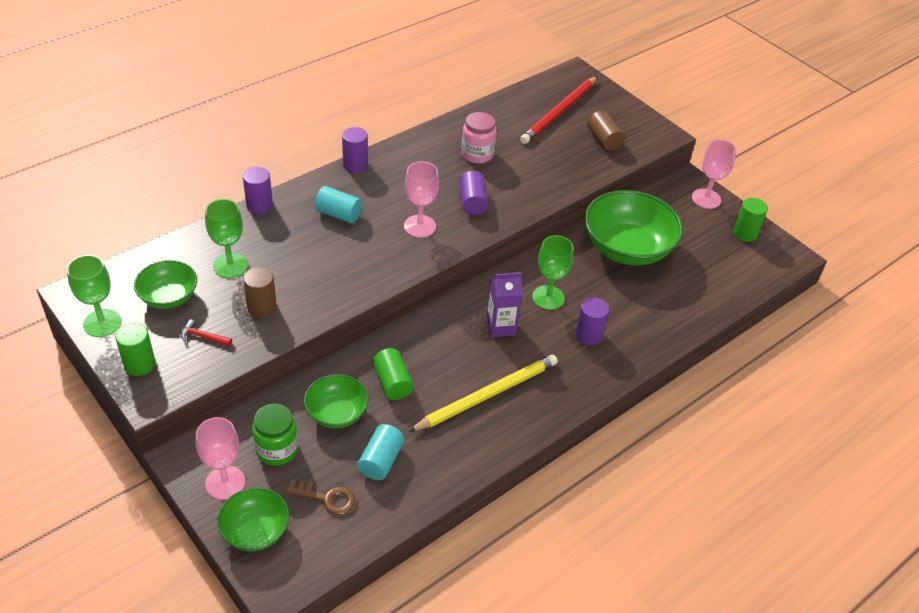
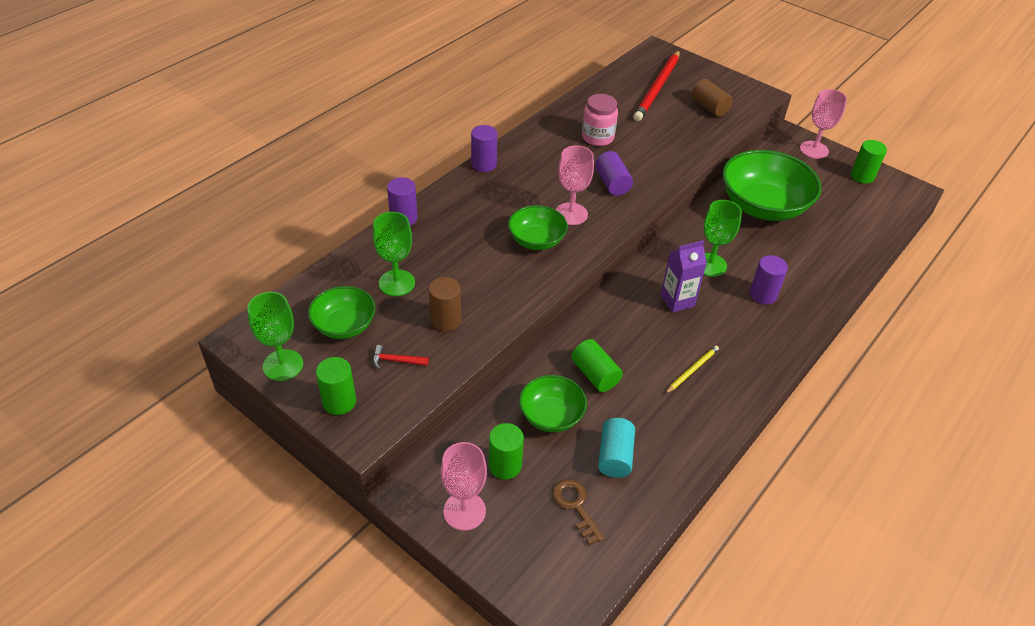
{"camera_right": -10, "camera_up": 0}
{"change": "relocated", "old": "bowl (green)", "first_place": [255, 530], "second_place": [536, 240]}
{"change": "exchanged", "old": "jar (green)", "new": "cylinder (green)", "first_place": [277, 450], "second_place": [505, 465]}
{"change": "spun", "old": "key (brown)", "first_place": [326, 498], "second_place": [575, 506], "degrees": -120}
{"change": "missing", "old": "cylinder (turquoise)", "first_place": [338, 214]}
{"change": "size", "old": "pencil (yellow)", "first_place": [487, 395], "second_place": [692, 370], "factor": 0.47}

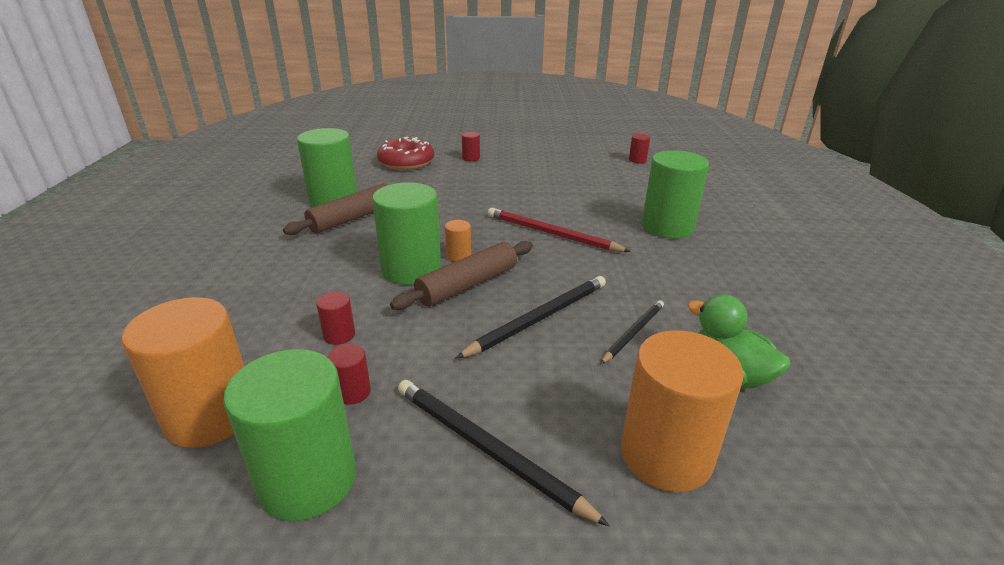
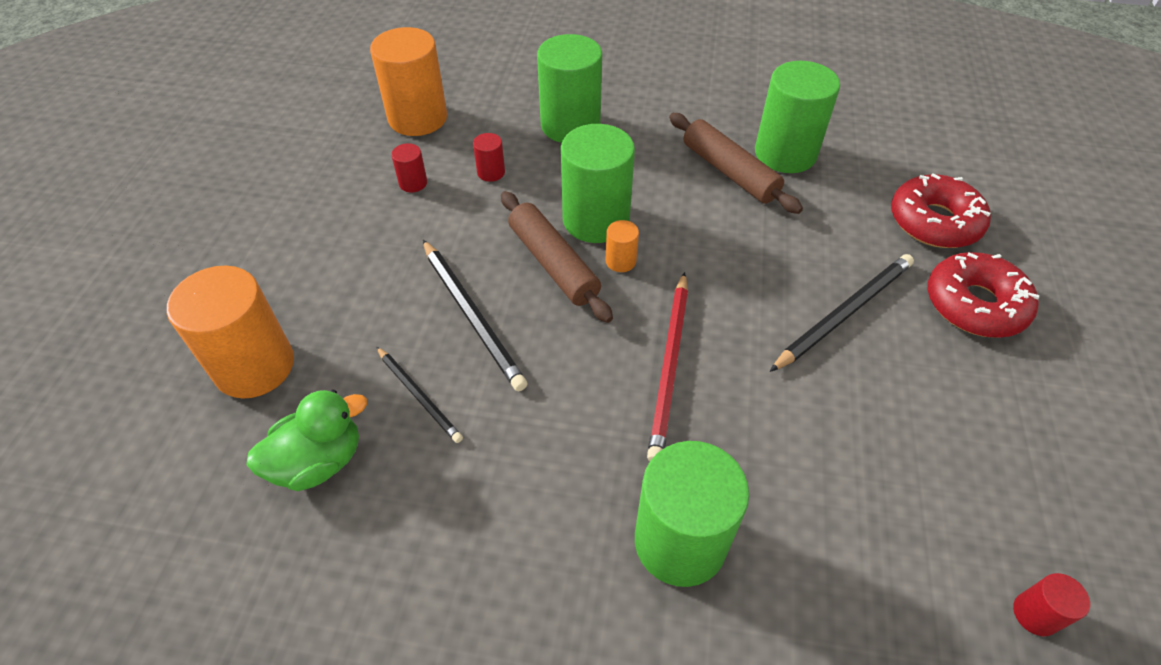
{"camera_right": 100, "camera_up": 20}
{"change": "relocated", "old": "cylinder (green)", "first_place": [308, 480], "second_place": [570, 125]}
{"change": "relocated", "old": "pencil (black)", "first_place": [487, 449], "second_place": [844, 313]}
{"change": "exchanged", "old": "cylinder (red)", "new": "donut (red)", "first_place": [471, 158], "second_place": [974, 305]}
{"change": "spun", "old": "pencil (red)", "first_place": [551, 234], "second_place": [669, 366], "degrees": 150}

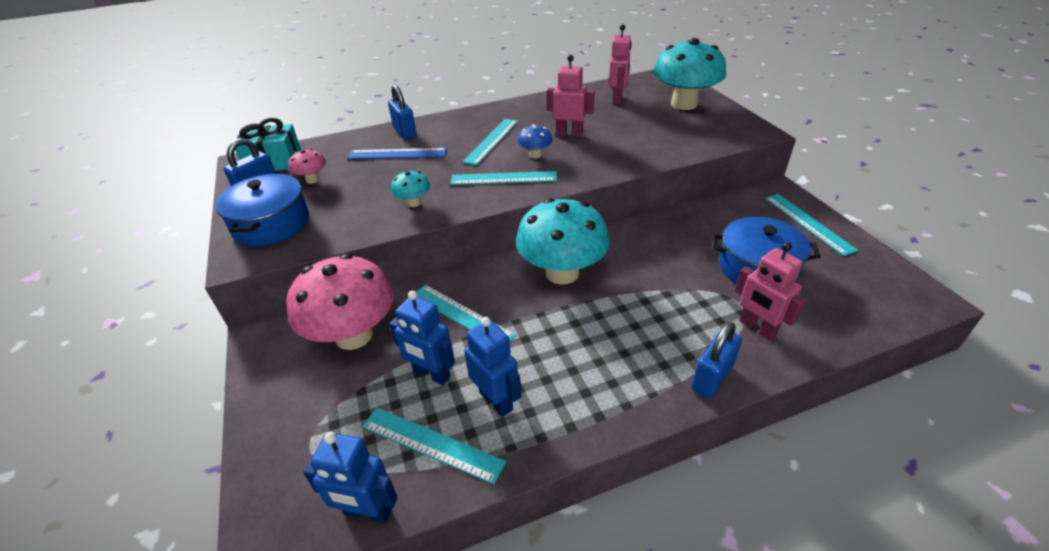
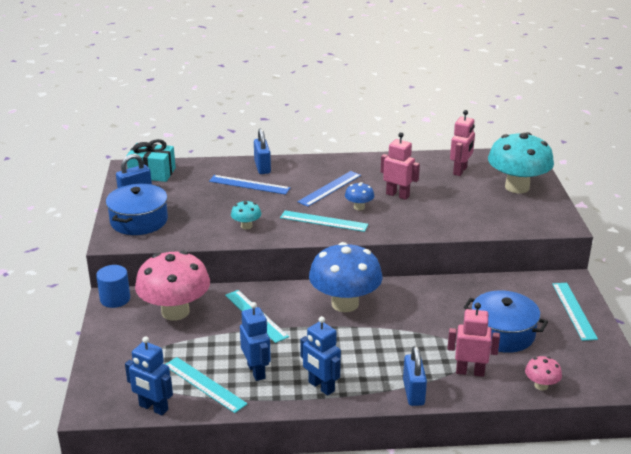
{"camera_right": 15, "camera_up": -10}
{"change": "relocated", "old": "mushroom (pink)", "first_place": [312, 180], "second_place": [541, 385]}
{"change": "relocated", "old": "robot (blue)", "first_place": [431, 374], "second_place": [321, 387]}
{"change": "colour", "old": "ruler (turquoise)", "new": "ruler (blue)", "first_place": [492, 141], "second_place": [330, 188]}
{"change": "colour", "old": "mushroom (turquoise)", "new": "mushroom (blue)", "first_place": [562, 273], "second_place": [345, 304]}
{"change": "spun", "old": "padlock (blue)", "first_place": [712, 378], "second_place": [413, 392], "degrees": -60}
{"change": "spun", "old": "robot (pink)", "first_place": [757, 328], "second_place": [470, 372], "degrees": 120}
{"change": "appeared", "new": "cylinder (blue)", "second_place": [115, 299]}

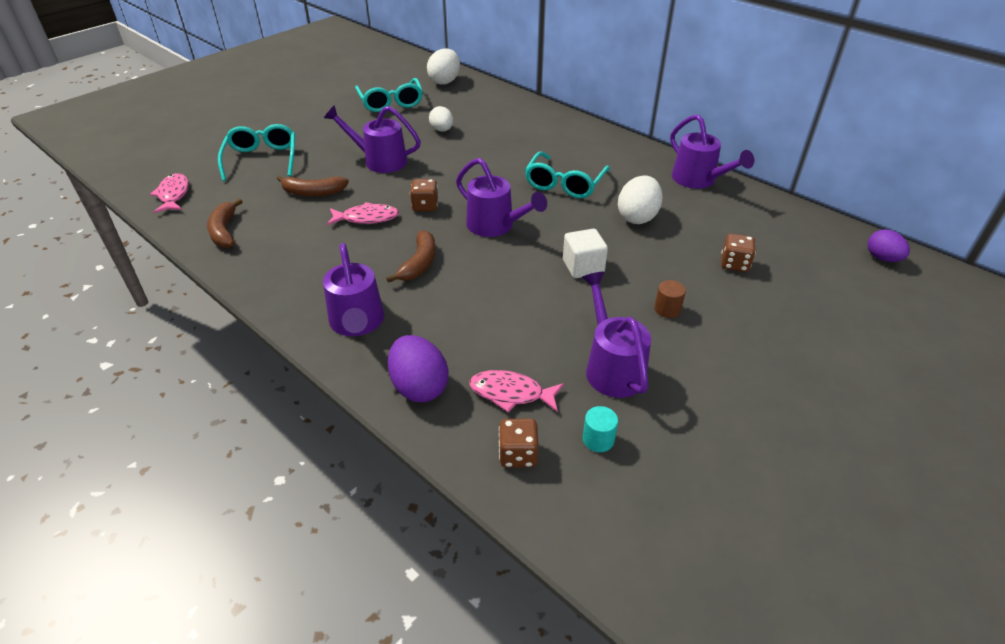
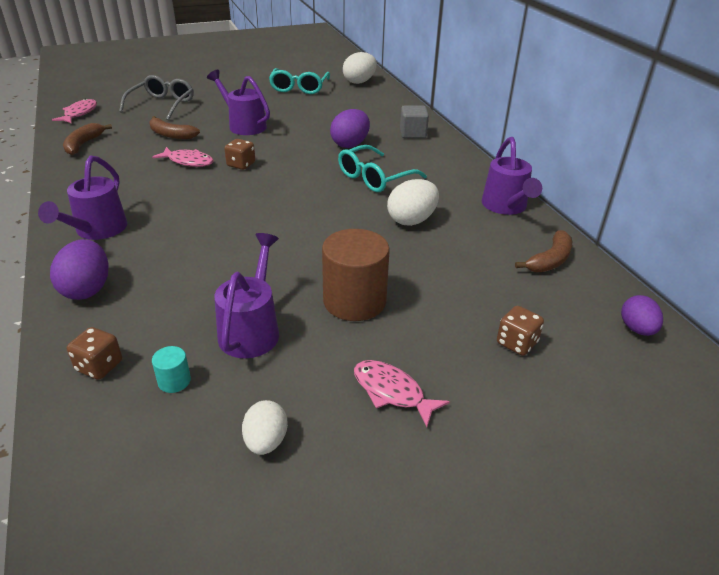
{"camera_right": 25, "camera_up": -5}
{"change": "colour", "old": "glasses (turquoise)", "new": "glasses (grey)", "first_place": [262, 159], "second_place": [162, 105]}
{"change": "relocated", "old": "banana (brown)", "first_place": [419, 263], "second_place": [550, 260]}
{"change": "relocated", "old": "egg (white)", "first_place": [442, 130], "second_place": [266, 441]}
{"change": "missing", "old": "watering can (purple)", "first_place": [496, 226]}
{"change": "relocated", "old": "fish (pink)", "first_place": [511, 393], "second_place": [392, 392]}
{"change": "missing", "old": "cube (white)", "first_place": [583, 267]}
{"change": "size", "old": "cylinder (brown)", "first_place": [667, 309], "second_place": [354, 301], "factor": 2.3}
{"change": "relocated", "old": "dice (brown)", "first_place": [734, 264], "second_place": [516, 343]}
{"change": "appeared", "new": "egg (purple)", "second_place": [350, 144]}
{"change": "appeared", "new": "cube (grey)", "second_place": [413, 133]}

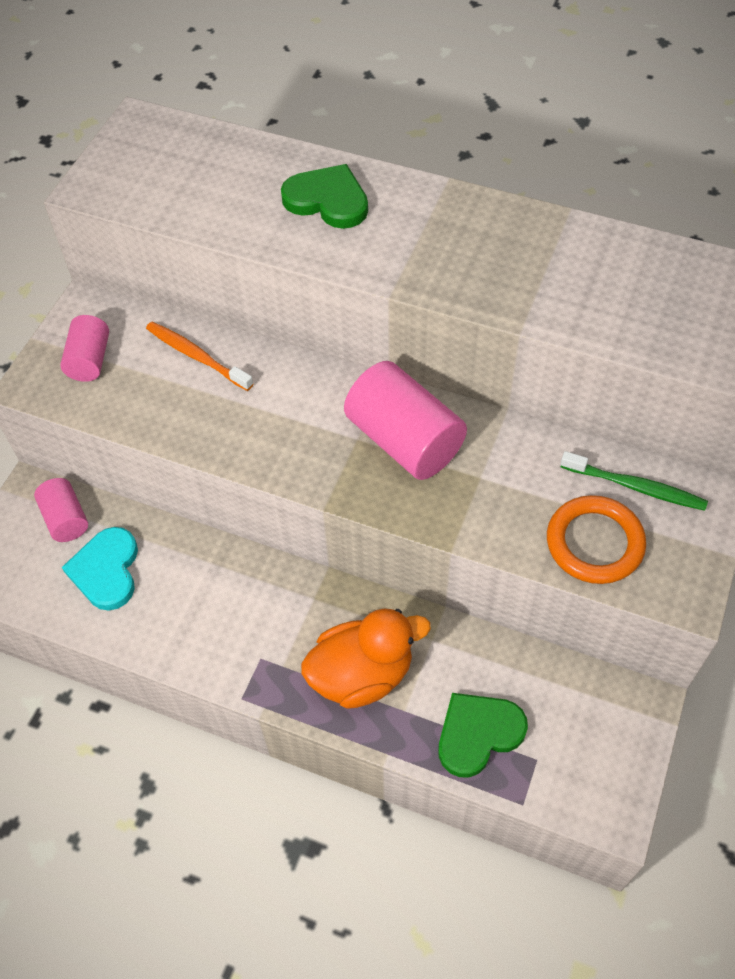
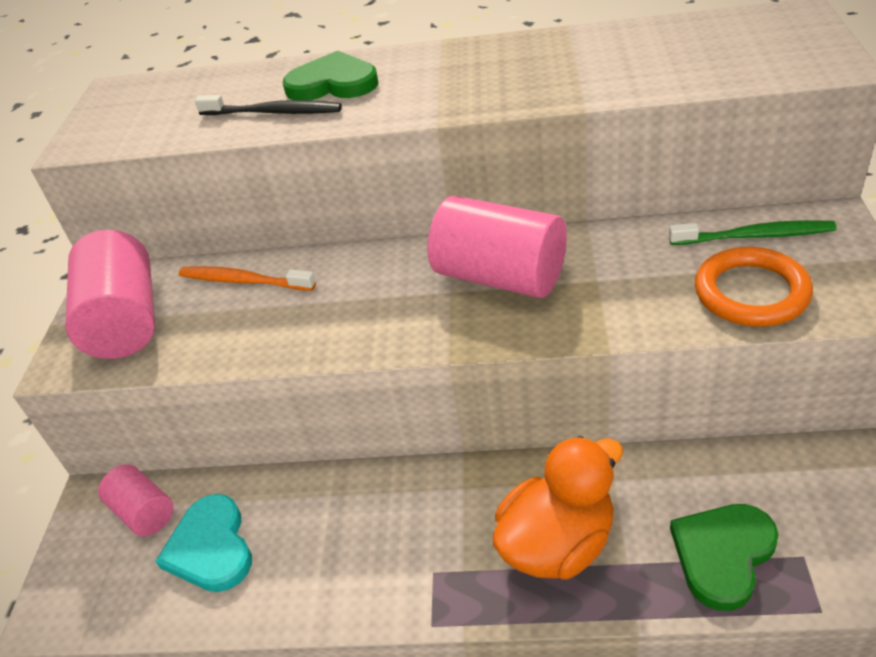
{"camera_right": -15, "camera_up": -15}
{"change": "size", "old": "cylinder (pink)", "first_place": [89, 360], "second_place": [125, 321], "factor": 1.76}
{"change": "appeared", "new": "toothbrush (black)", "second_place": [273, 112]}

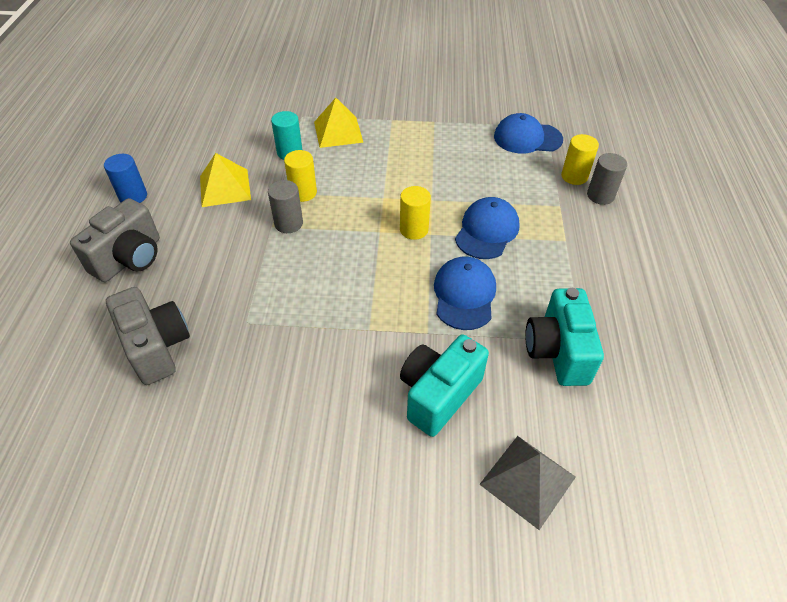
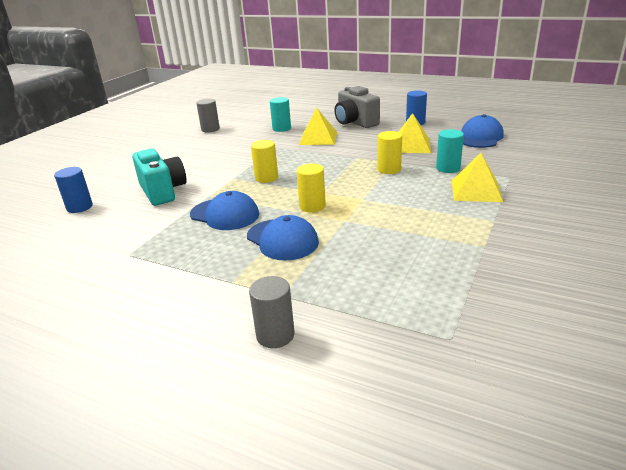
{"camera_right": 115, "camera_up": -20}
{"change": "exchanged", "old": "camera (grey)", "new": "cylinder (turquoise)", "first_place": [156, 347], "second_place": [281, 128]}
{"change": "relocated", "old": "cylinder (grey)", "first_place": [288, 223], "second_place": [210, 129]}
{"change": "exchanged", "old": "pyramid (grey)", "new": "cylinder (blue)", "first_place": [527, 480], "second_place": [79, 207]}
{"change": "relocated", "old": "cap (blue)", "first_place": [527, 138], "second_place": [480, 137]}
{"change": "missing", "old": "camera (turquoise)", "first_place": [558, 351]}
{"change": "relocated", "old": "cylinder (yellow)", "first_place": [574, 176], "second_place": [266, 178]}
{"change": "appeared", "new": "pyramid (yellow)", "second_place": [318, 138]}

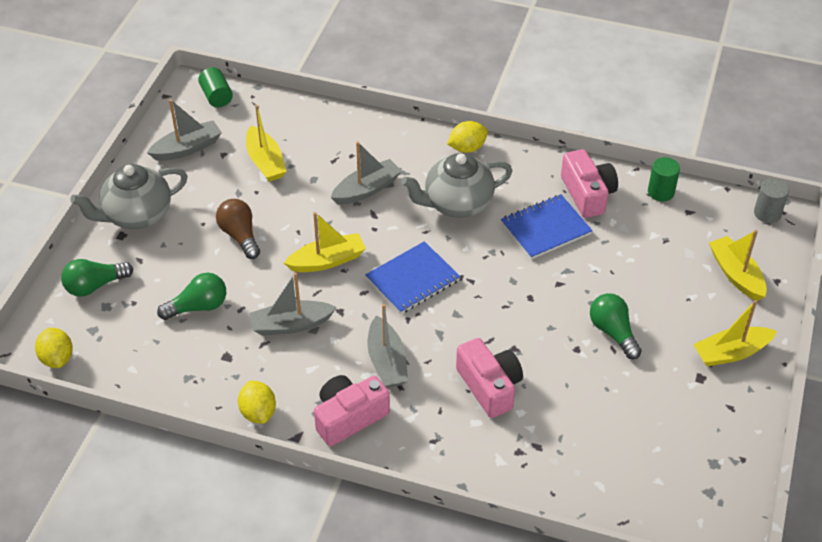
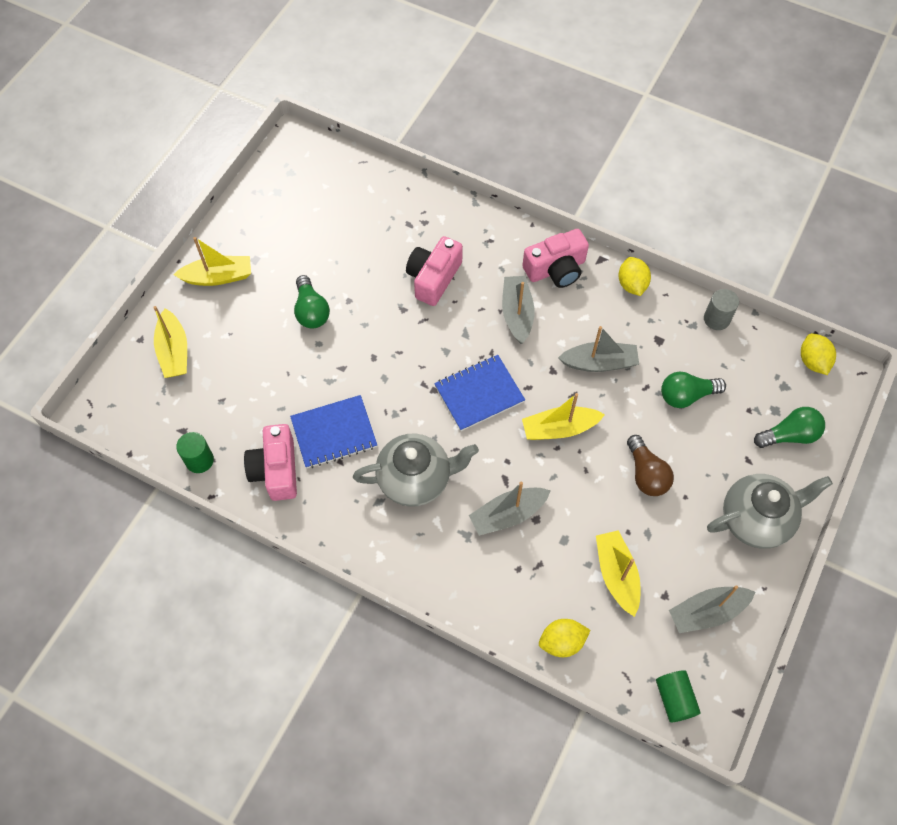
{"camera_right": -170, "camera_up": 15}
{"change": "relocated", "old": "lemon (yellow)", "first_place": [467, 148], "second_place": [562, 642]}
{"change": "spun", "old": "camera (pink)", "first_place": [489, 386], "second_place": [433, 278], "degrees": 45}
{"change": "relocated", "old": "cylinder (grey)", "first_place": [767, 213], "second_place": [716, 319]}

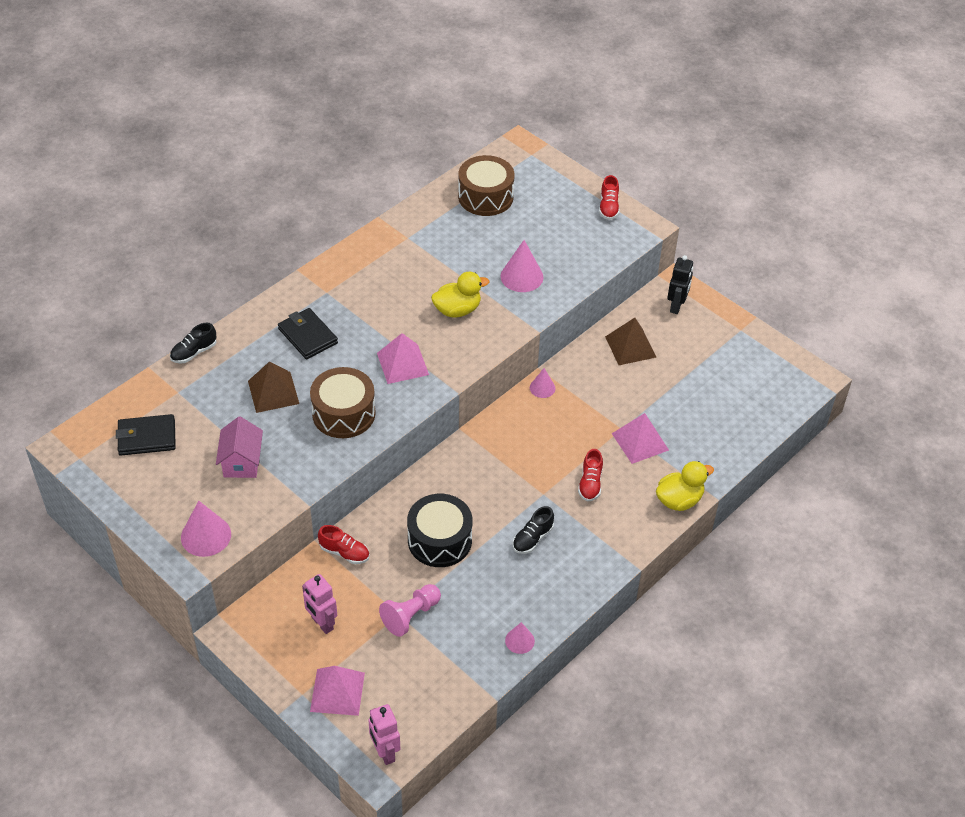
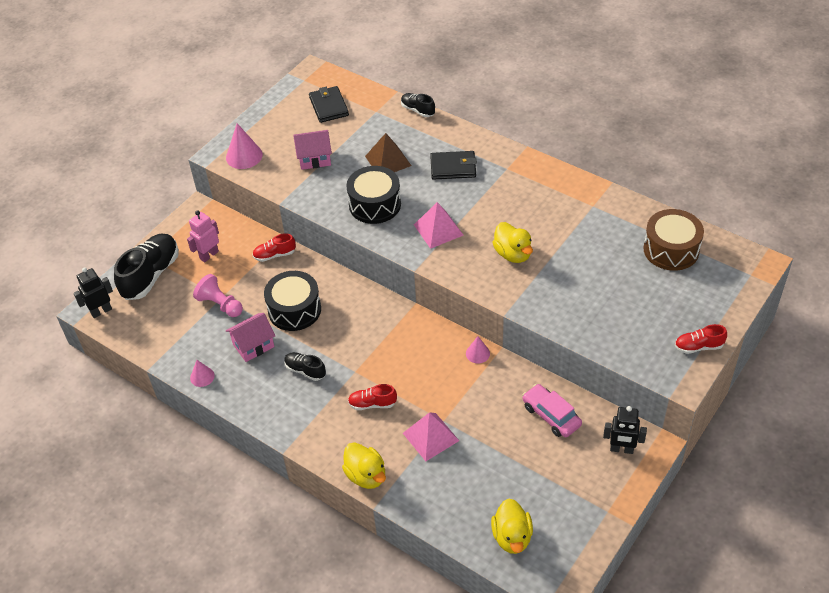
{"camera_right": 85, "camera_up": 0}
{"change": "spun", "old": "wallet (black)", "first_place": [308, 336], "second_place": [453, 167], "degrees": 45}
{"change": "colour", "old": "drum (brown)", "new": "drum (black)", "first_place": [343, 413], "second_place": [375, 204]}
{"change": "exchanged", "old": "pyramid (pink)", "new": "shoe (black)", "first_place": [337, 692], "second_place": [151, 275]}
{"change": "spun", "old": "shoe (red)", "first_place": [344, 552], "second_place": [275, 255], "degrees": 60}
{"change": "colour", "old": "robot (pink)", "new": "robot (black)", "first_place": [385, 752], "second_place": [101, 311]}
{"change": "missing", "old": "cone (pink)", "first_place": [521, 276]}
{"change": "exchanged", "old": "pyramid (brown)", "new": "car (pink)", "first_place": [630, 347], "second_place": [551, 415]}
{"change": "appeared", "new": "house (pink)", "second_place": [253, 345]}
{"change": "appeared", "new": "duck (yellow)", "second_place": [512, 537]}

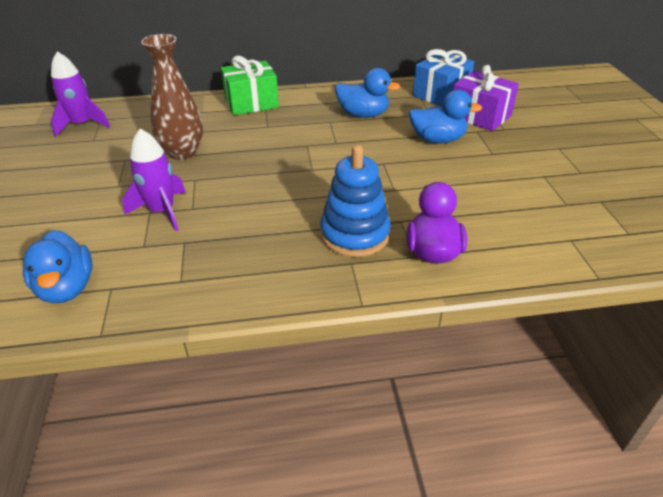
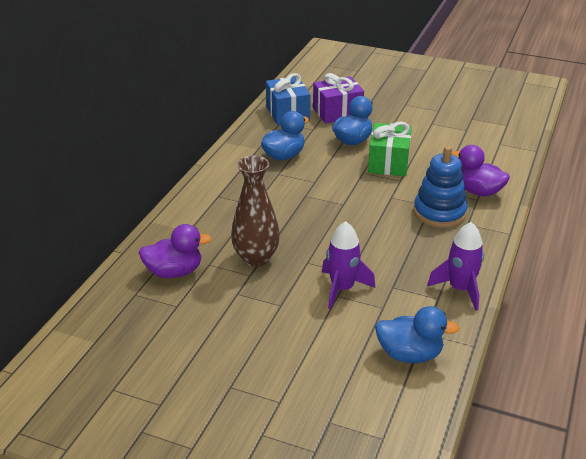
{"camera_right": -60, "camera_up": -5}
{"change": "relocated", "old": "rocket (purple)", "first_place": [82, 125], "second_place": [460, 289]}
{"change": "relocated", "old": "gift (green)", "first_place": [251, 103], "second_place": [388, 163]}
{"change": "appeared", "new": "duck (purple)", "second_place": [174, 272]}

